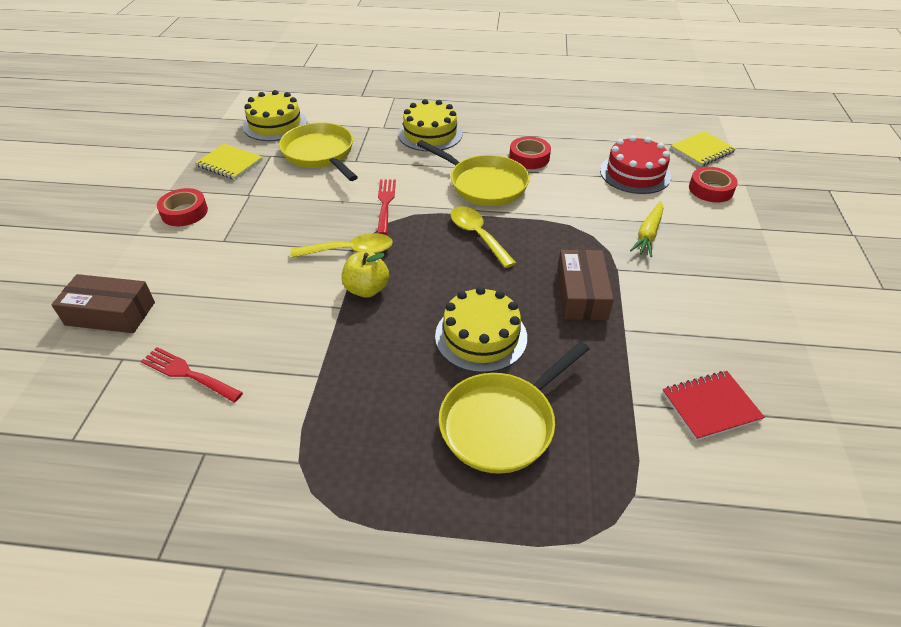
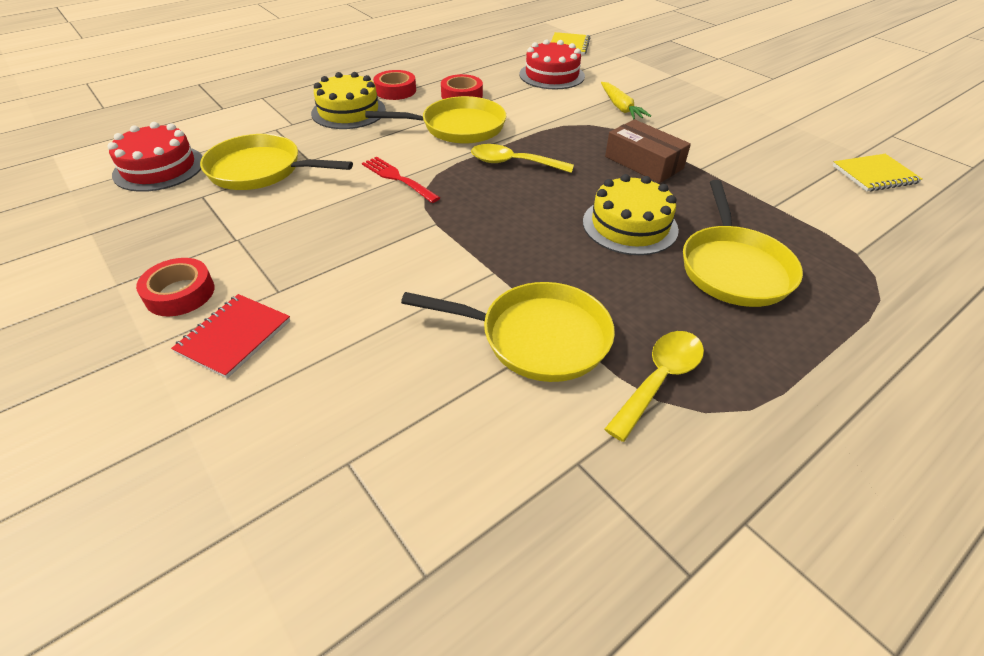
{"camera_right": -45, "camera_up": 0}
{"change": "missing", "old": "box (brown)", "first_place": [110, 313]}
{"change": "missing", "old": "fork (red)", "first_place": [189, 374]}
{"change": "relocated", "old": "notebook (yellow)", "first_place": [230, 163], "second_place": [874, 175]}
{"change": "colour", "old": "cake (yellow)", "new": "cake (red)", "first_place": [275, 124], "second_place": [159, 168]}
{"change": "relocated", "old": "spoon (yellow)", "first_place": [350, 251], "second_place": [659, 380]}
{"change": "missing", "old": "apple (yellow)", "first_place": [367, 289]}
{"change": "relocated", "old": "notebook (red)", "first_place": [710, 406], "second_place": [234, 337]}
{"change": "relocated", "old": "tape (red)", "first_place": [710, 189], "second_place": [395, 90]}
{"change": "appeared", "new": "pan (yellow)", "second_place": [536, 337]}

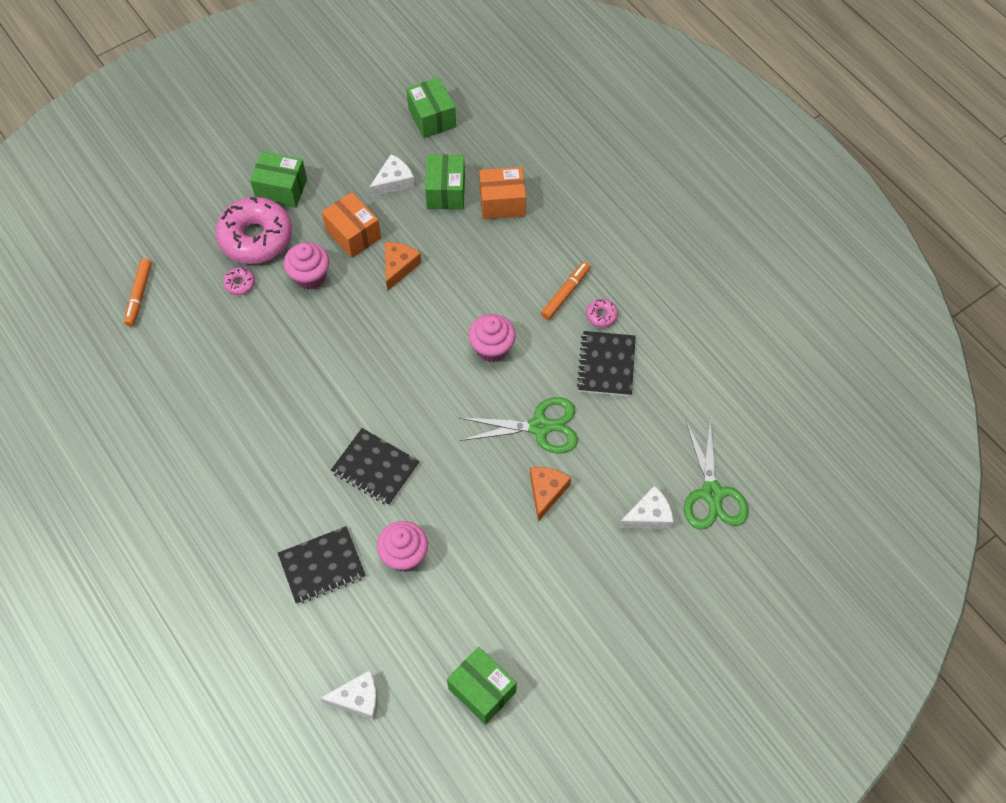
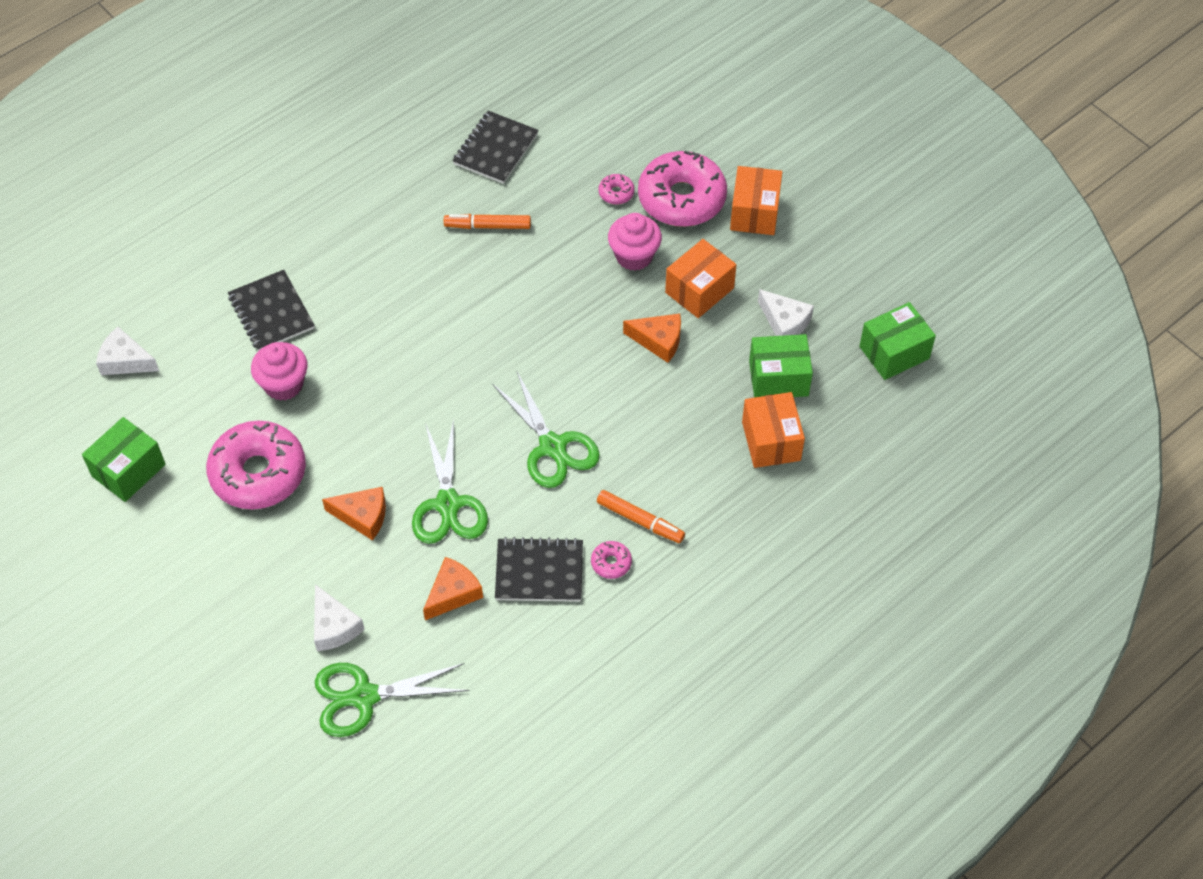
{"camera_right": 85, "camera_up": -5}
{"change": "relocated", "old": "marker (orange)", "first_place": [139, 295], "second_place": [488, 226]}
{"change": "colour", "old": "box (green)", "new": "box (orange)", "first_place": [281, 189], "second_place": [754, 213]}
{"change": "spun", "old": "cheese (white)", "first_place": [358, 699], "second_place": [125, 361], "degrees": 120}
{"change": "relocated", "old": "notebook (black)", "first_place": [375, 468], "second_place": [495, 149]}
{"change": "exchanged", "old": "cupcake (pink)", "new": "scissors (green)", "first_place": [492, 348], "second_place": [552, 446]}
{"change": "appeared", "new": "donut (pink)", "second_place": [258, 473]}
{"change": "appeared", "new": "cheese (orange)", "second_place": [453, 593]}

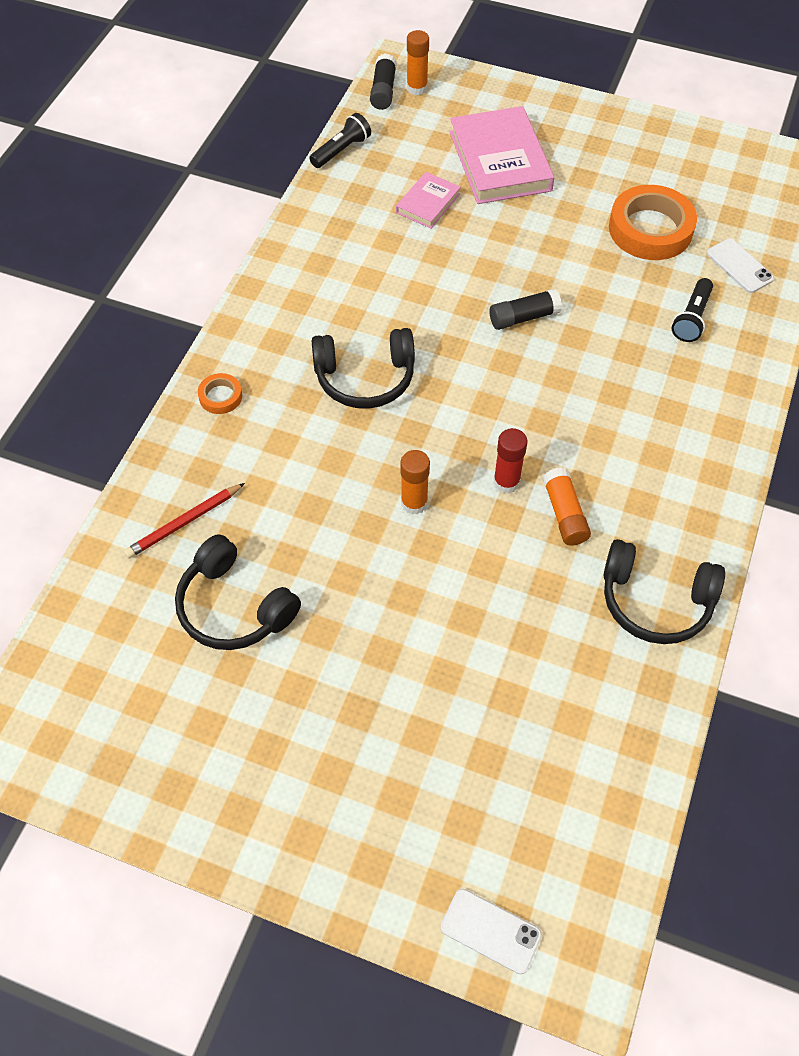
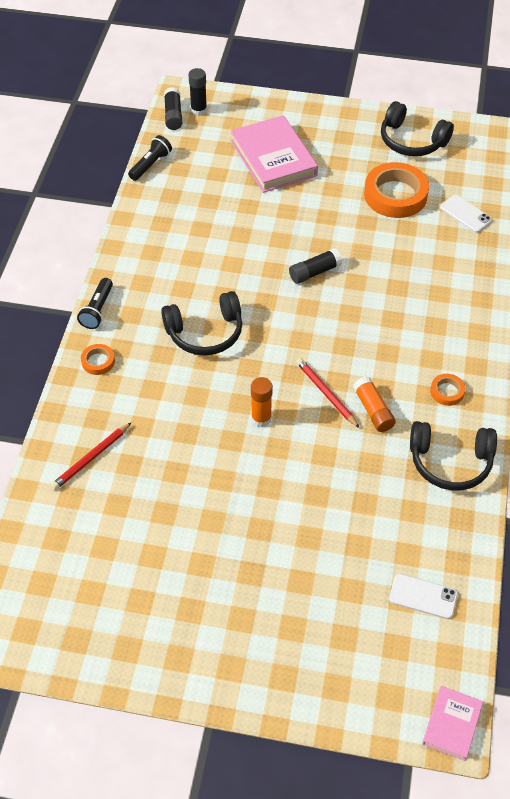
{"camera_right": -10, "camera_up": -5}
{"change": "relocated", "old": "headphones (black)", "first_place": [234, 607], "second_place": [411, 141]}
{"change": "relocated", "old": "book (pink)", "first_place": [428, 203], "second_place": [452, 724]}
{"change": "colour", "old": "glue stick (orange)", "new": "glue stick (black)", "first_place": [417, 88], "second_place": [199, 110]}
{"change": "relocated", "old": "phone (white)", "first_place": [490, 931], "second_place": [423, 596]}
{"change": "exchanged", "old": "glue stick (red)", "new": "pencil (red)", "first_place": [506, 482], "second_place": [326, 393]}
{"change": "relocated", "old": "flashlight (black)", "first_place": [692, 318], "second_place": [98, 310]}
{"change": "appeared", "new": "tape (orange)", "second_place": [447, 391]}

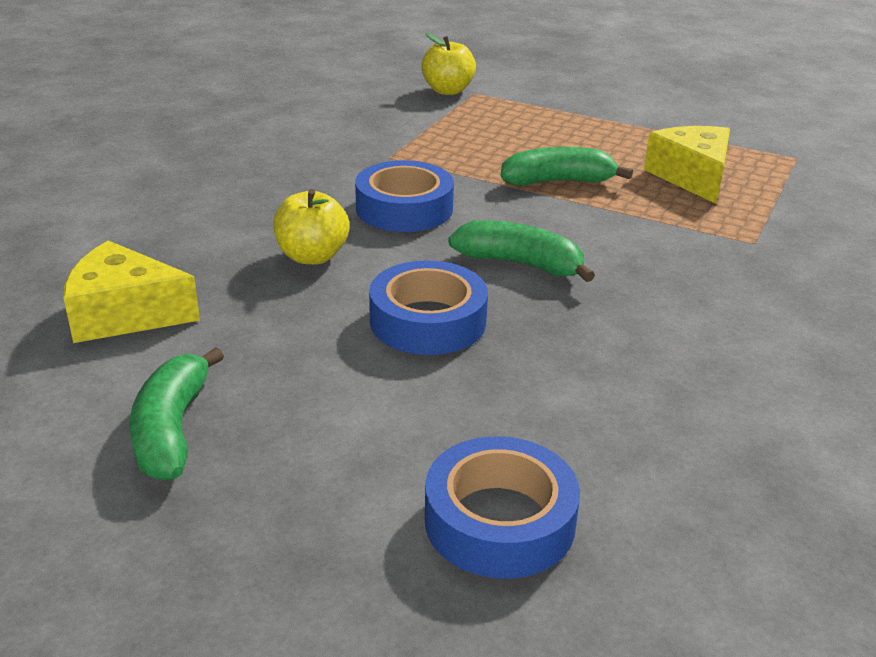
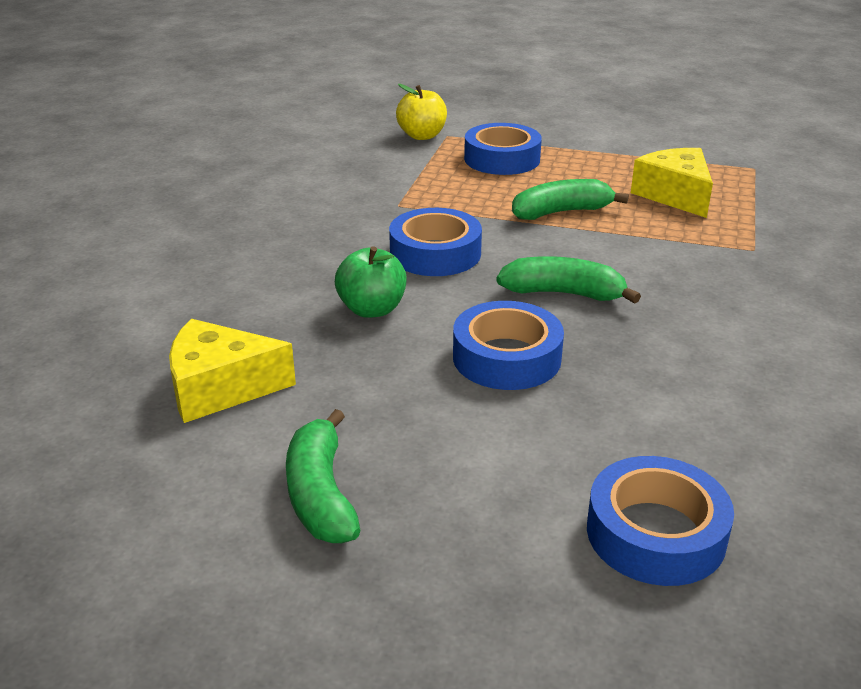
{"camera_right": -10, "camera_up": 0}
{"change": "colour", "old": "apple (yellow)", "new": "apple (green)", "first_place": [312, 256], "second_place": [372, 309]}
{"change": "appeared", "new": "tape (blue)", "second_place": [502, 159]}

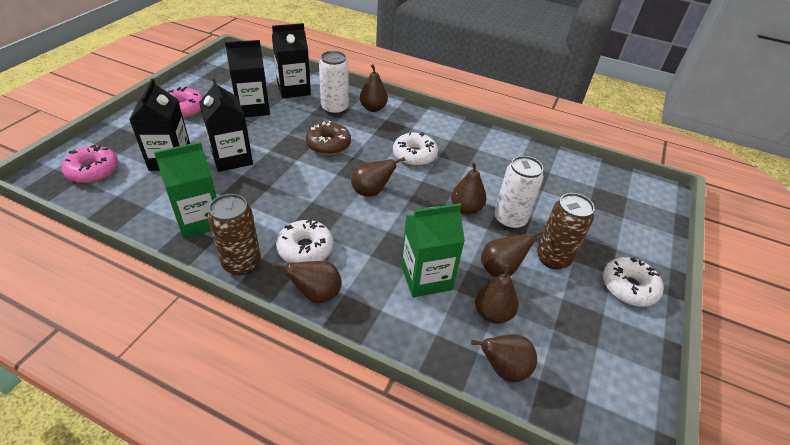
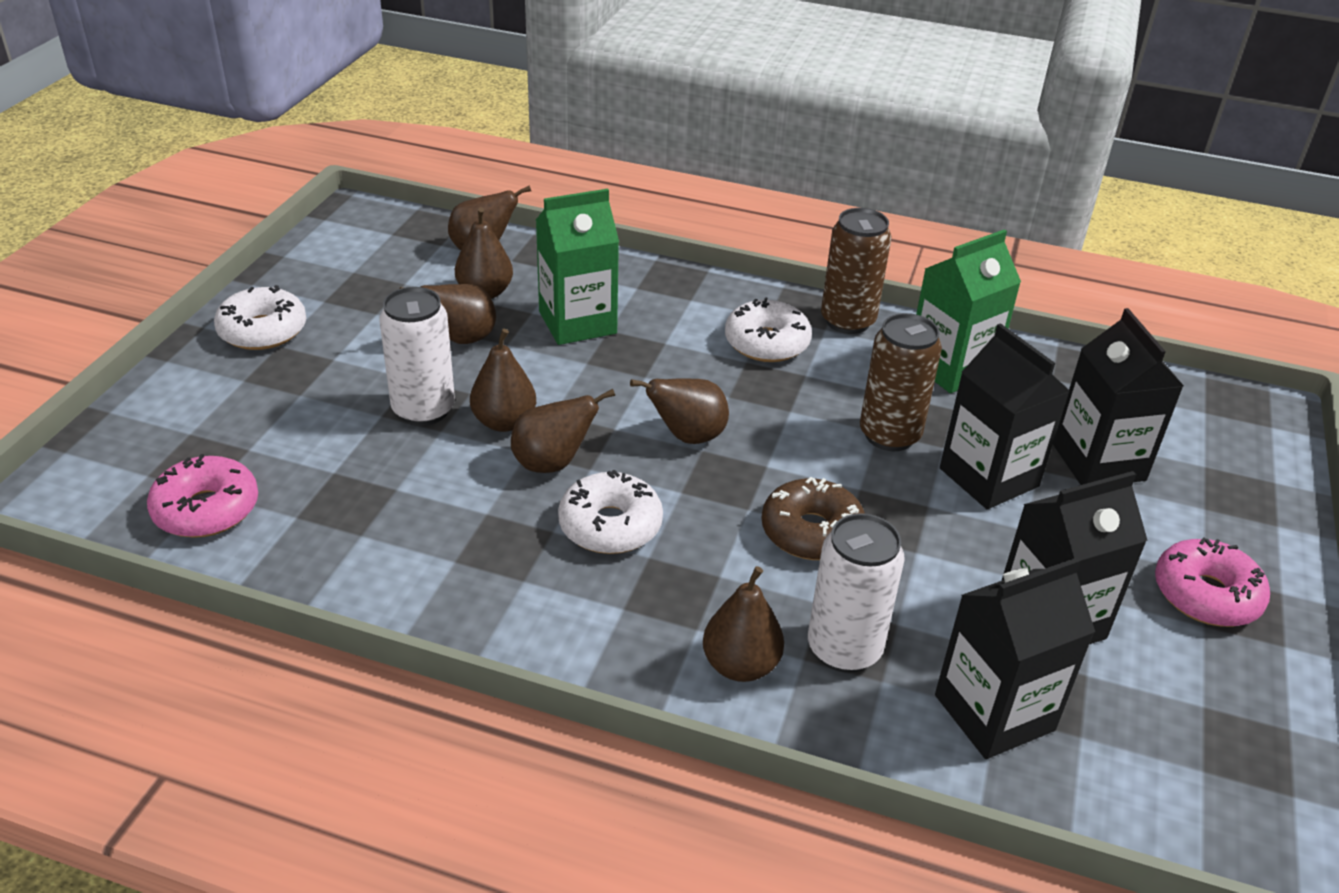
{"camera_right": 175, "camera_up": -5}
{"change": "relocated", "old": "donut (pink)", "first_place": [93, 171], "second_place": [206, 509]}
{"change": "relocated", "old": "pear (brown)", "first_place": [316, 294], "second_place": [552, 463]}
{"change": "relocated", "old": "can (brown)", "first_place": [553, 258], "second_place": [889, 435]}

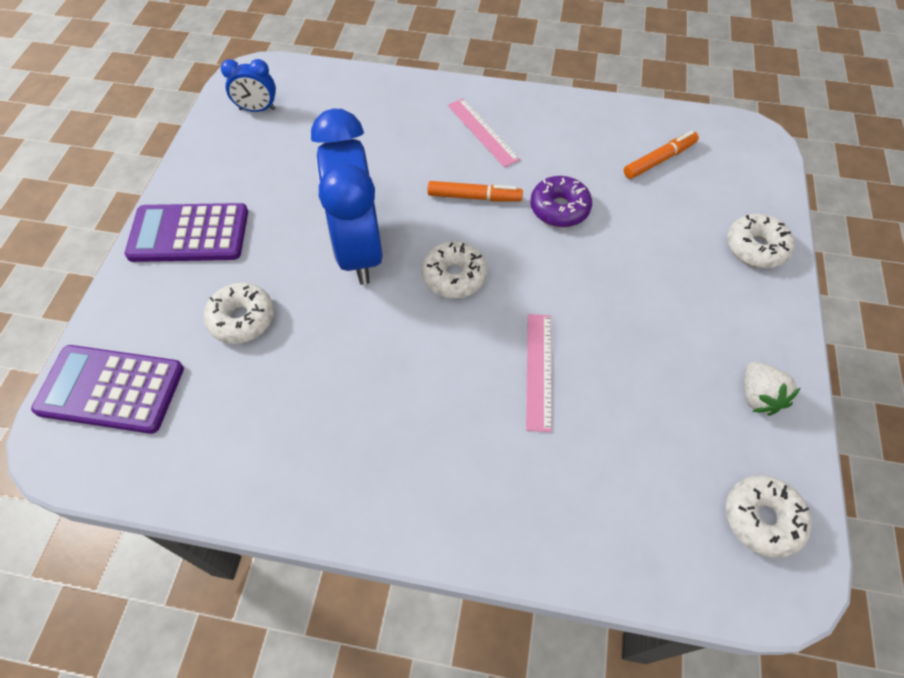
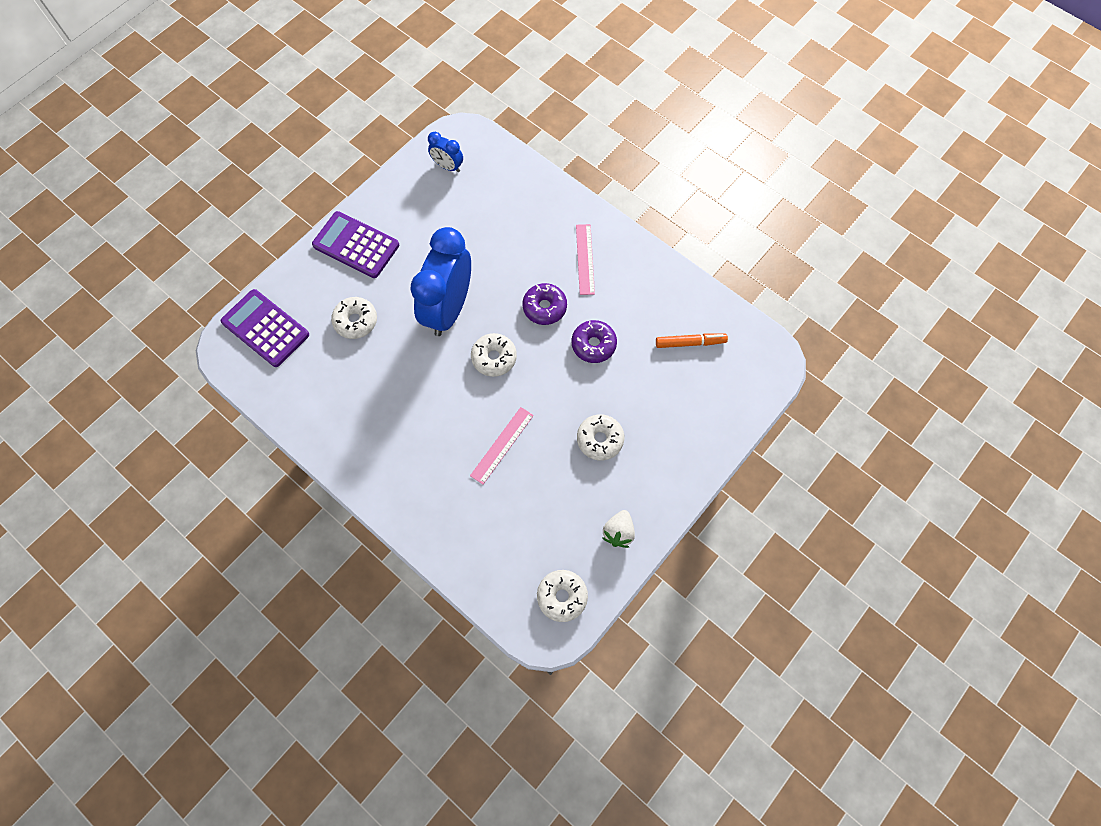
{"camera_right": 30, "camera_up": 10}
{"change": "exchanged", "old": "marker (orange)", "new": "donut (purple)", "first_place": [474, 197], "second_place": [544, 307]}
{"change": "relocated", "old": "donut (white)", "first_place": [756, 248], "second_place": [600, 439]}

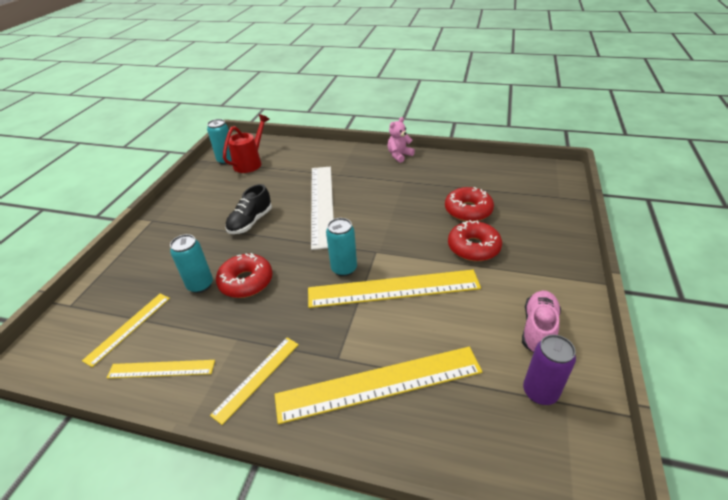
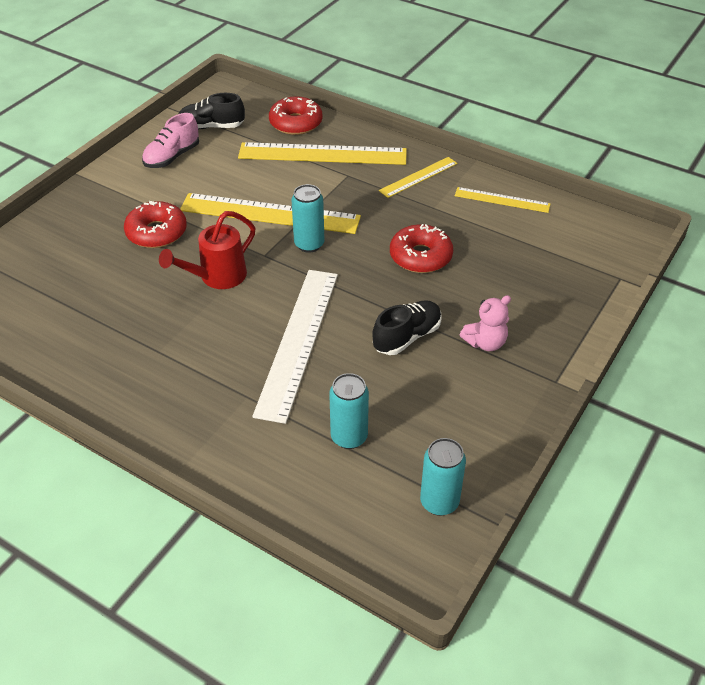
{"camera_right": -165, "camera_up": 5}
{"change": "missing", "old": "ruler (yellow)", "first_place": [128, 328]}
{"change": "relocated", "old": "can (turquoise)", "first_place": [200, 285], "second_place": [349, 437]}
{"change": "relocated", "old": "watering can (red)", "first_place": [250, 162], "second_place": [217, 277]}
{"change": "relocated", "old": "teddy bear (pink)", "first_place": [399, 155], "second_place": [485, 343]}
{"change": "relocated", "old": "donut (red)", "first_place": [468, 210], "second_place": [296, 123]}
{"change": "exchanged", "old": "can (purple)", "new": "shoe (black)", "first_place": [540, 392], "second_place": [211, 127]}

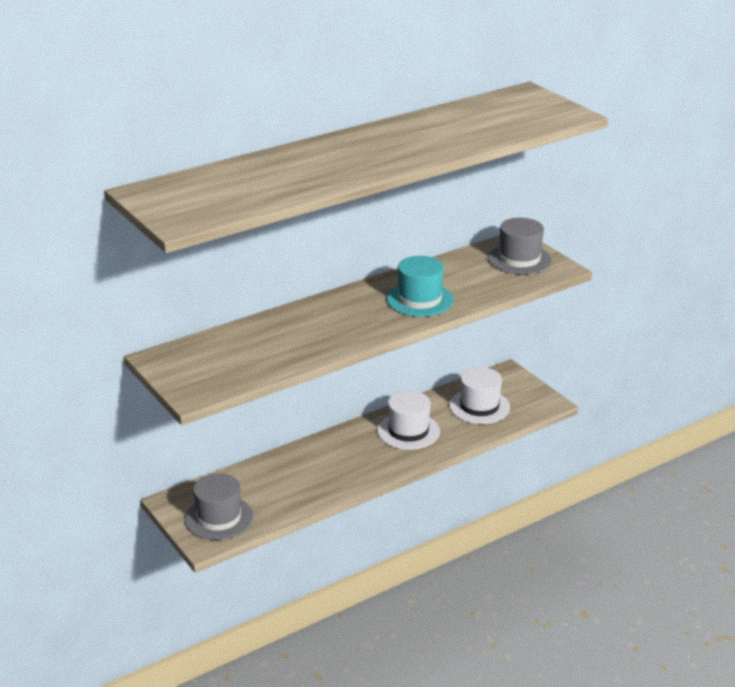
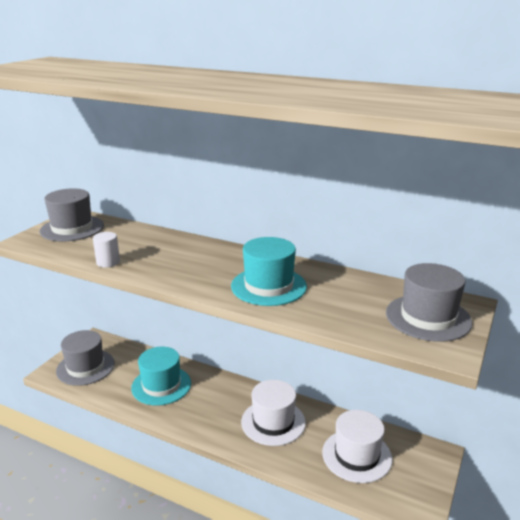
{"camera_right": 60, "camera_up": -5}
{"change": "appeared", "new": "hat (grey)", "second_place": [72, 228]}
{"change": "appeared", "new": "cylinder (white)", "second_place": [108, 262]}
{"change": "appeared", "new": "hat (turquoise)", "second_place": [161, 385]}

